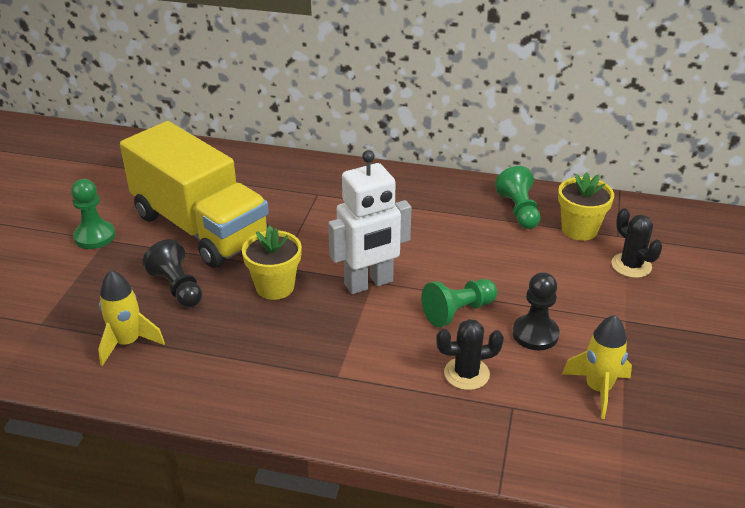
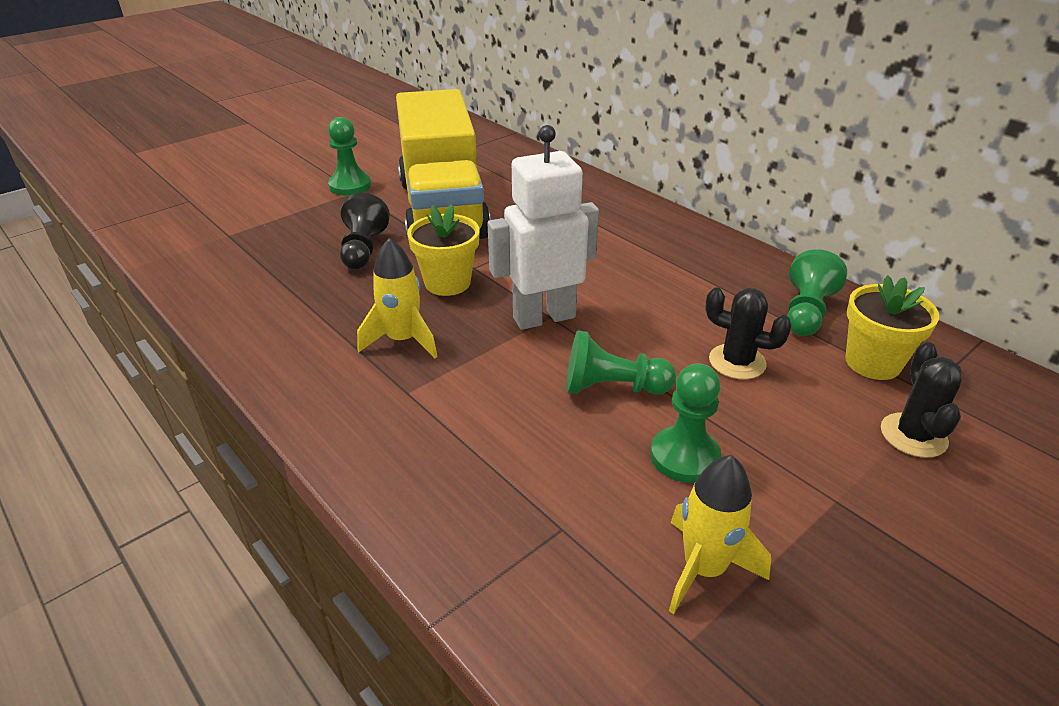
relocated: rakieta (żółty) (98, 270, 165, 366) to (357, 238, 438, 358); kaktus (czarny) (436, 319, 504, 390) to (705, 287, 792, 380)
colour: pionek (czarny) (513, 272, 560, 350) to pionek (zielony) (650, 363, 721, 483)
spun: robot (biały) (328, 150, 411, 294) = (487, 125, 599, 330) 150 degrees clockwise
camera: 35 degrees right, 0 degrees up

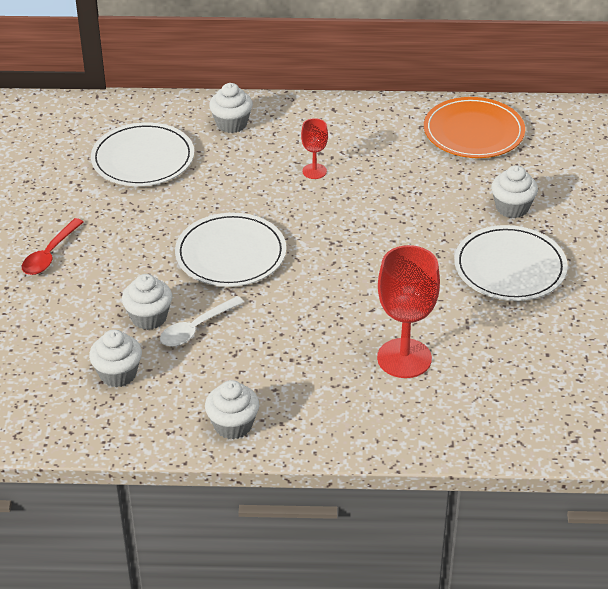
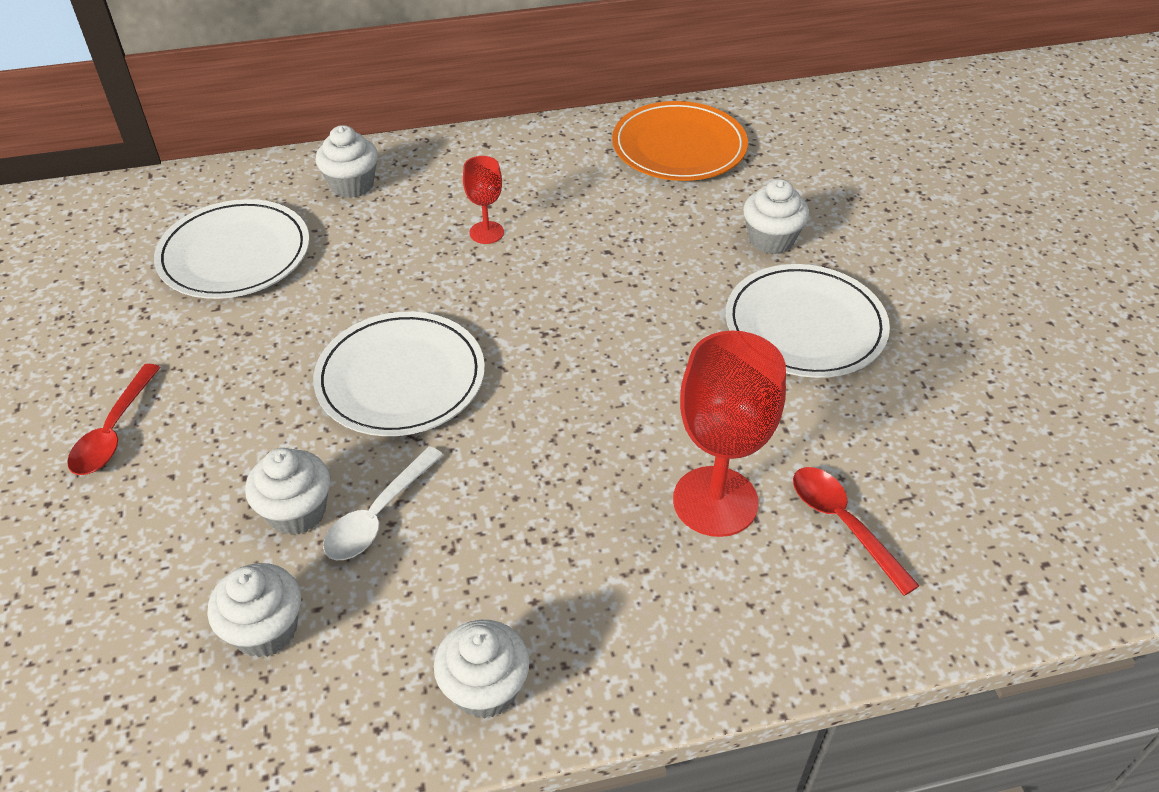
appeared: łyżka (czerwony) (793, 467, 920, 596)
camera: 15 degrees left, 5 degrees up

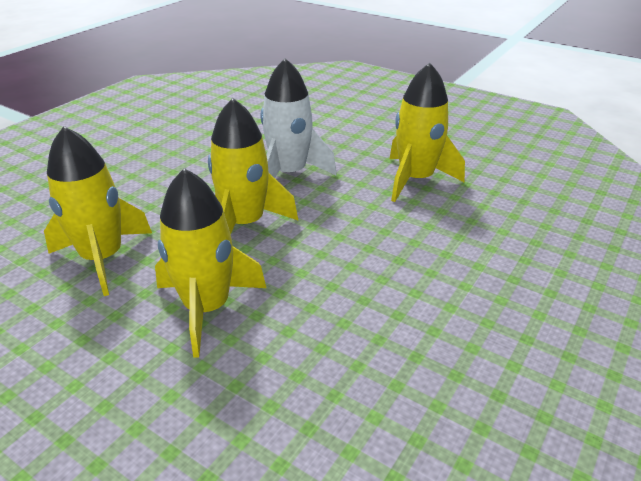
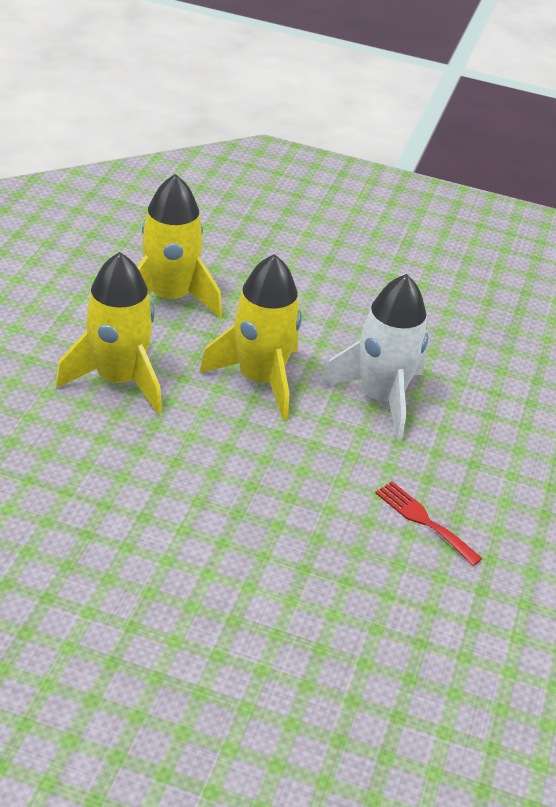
exchanged: rakieta (żółty) (390, 62, 465, 202) to widelec (czerwony) (375, 481, 483, 566)
camera: 70 degrees right, 5 degrees up

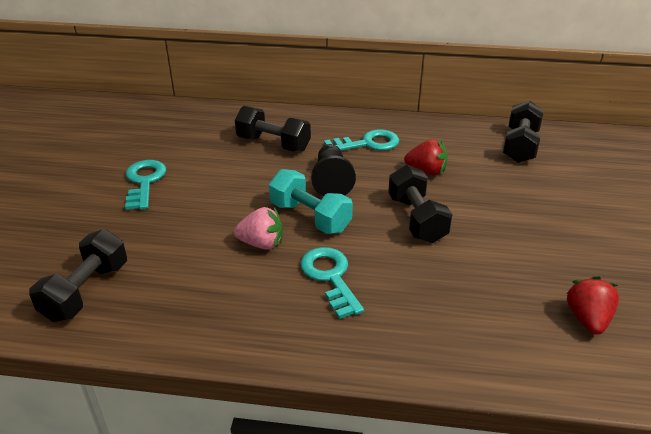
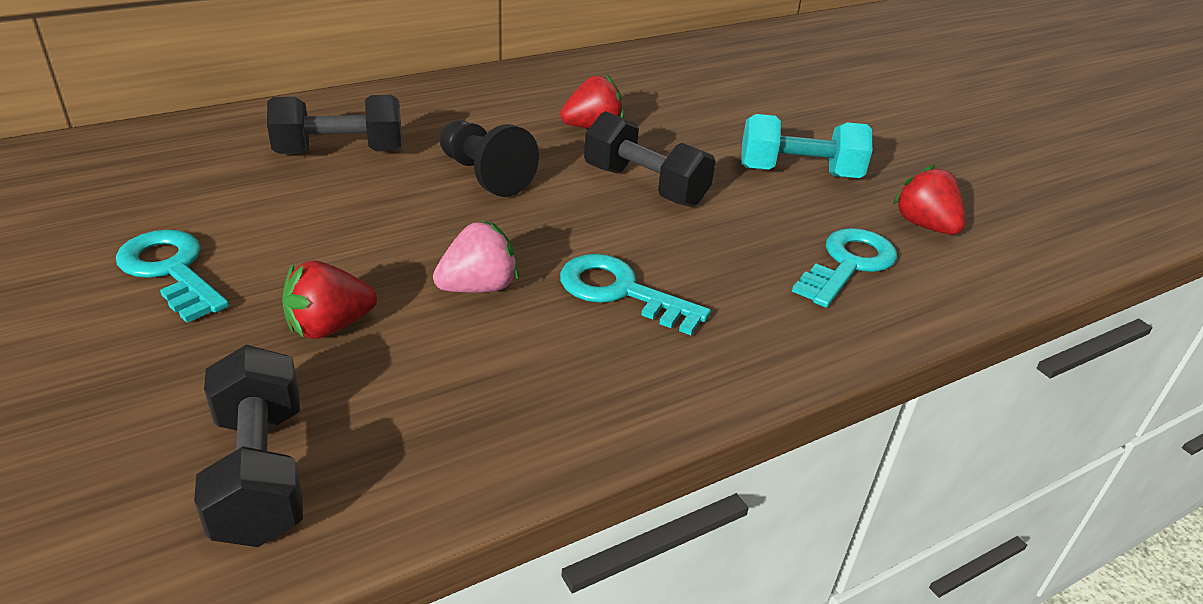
missing: hantel (czarny) (503, 100, 544, 163)
appeared: truskawka (czerwony) (282, 260, 377, 339)
relocated: hantel (turkusowy) (269, 169, 353, 234) to (741, 114, 872, 178); klucz (turkusowy) (324, 130, 399, 151) to (792, 228, 897, 308)
camera: 40 degrees left, 0 degrees up

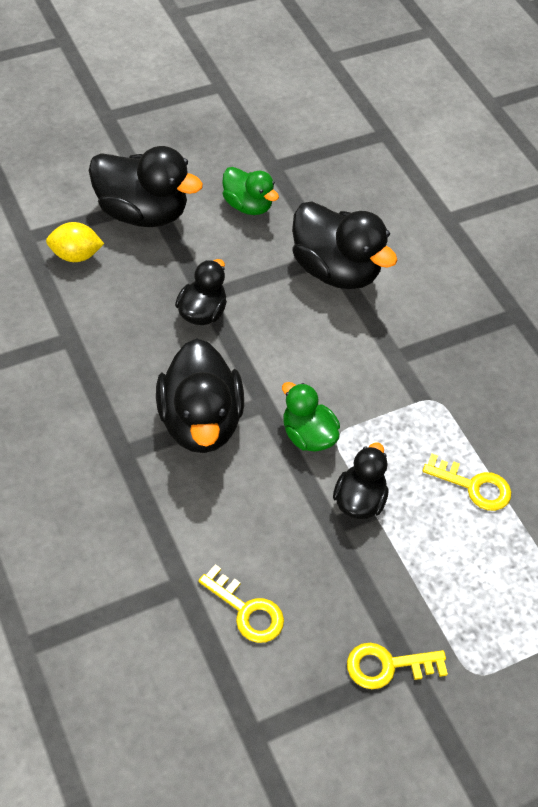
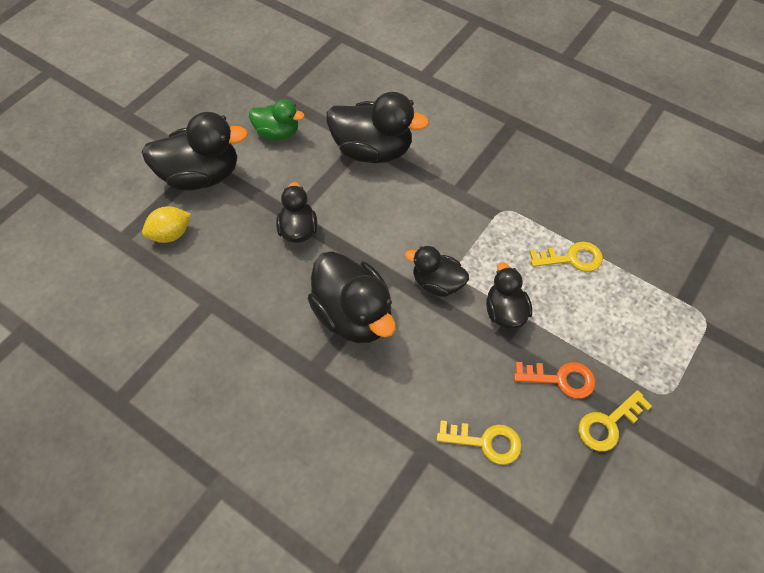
appeared: klucz (pomarańczowy) (514, 362, 595, 399)
colour: kaczka (zielony) (282, 382, 340, 452) to kaczka (czarny) (405, 246, 469, 297)
camera: 25 degrees left, 5 degrees up

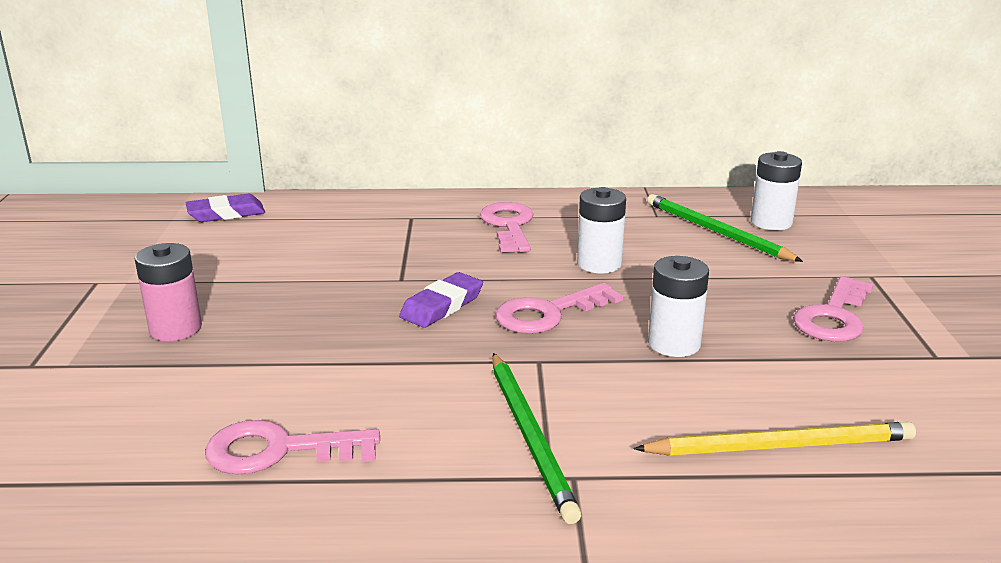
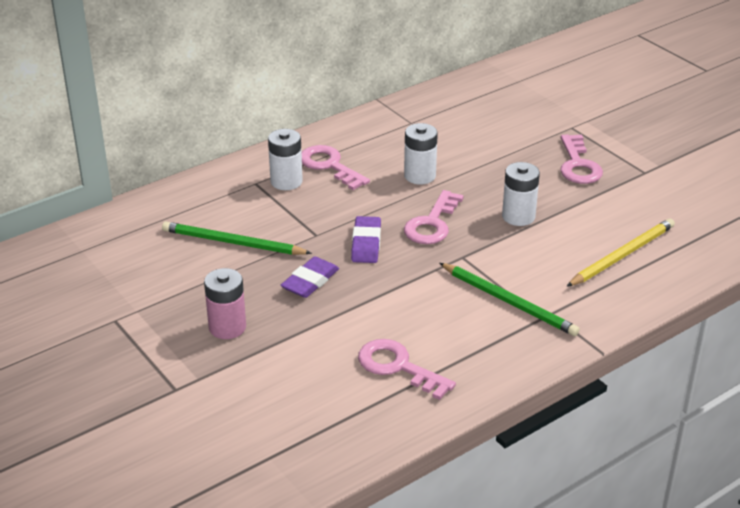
relocated: gumka do mazania (fioletowy) (186, 194, 265, 222) to (281, 256, 339, 298); ołówek (zielony) (647, 194, 803, 262) to (162, 222, 312, 255); bateria (biały) (751, 151, 802, 230) to (268, 129, 303, 190)
spun: klucz (różowy) (205, 420, 380, 475) = (358, 339, 456, 400) 75 degrees clockwise
camera: 35 degrees left, 10 degrees up

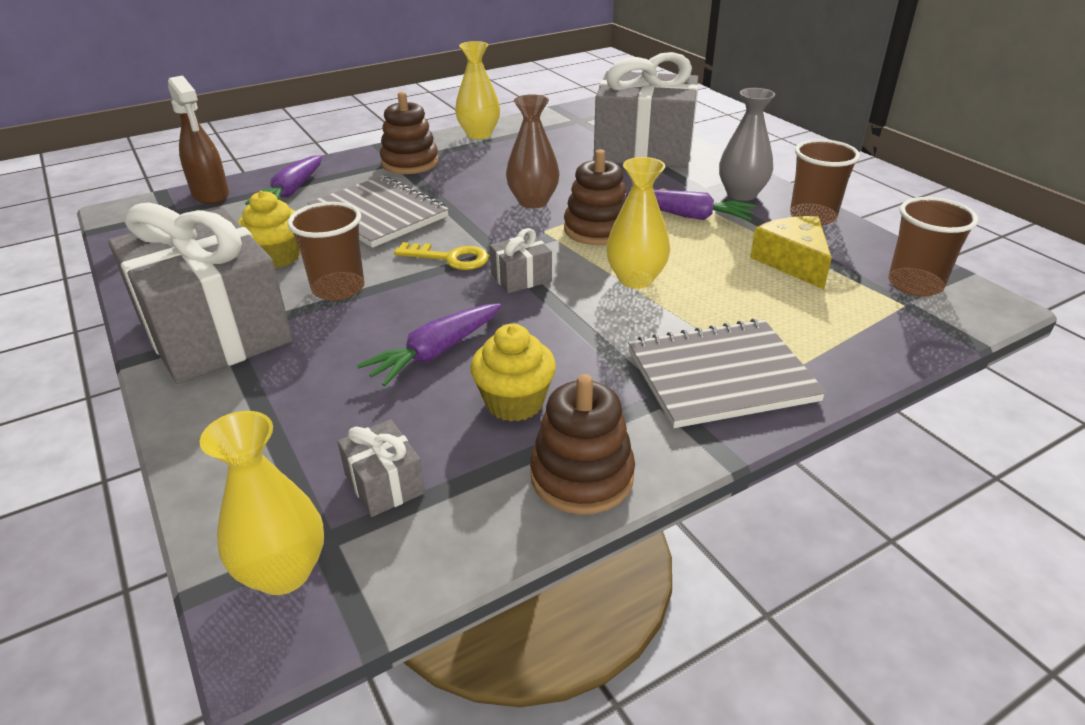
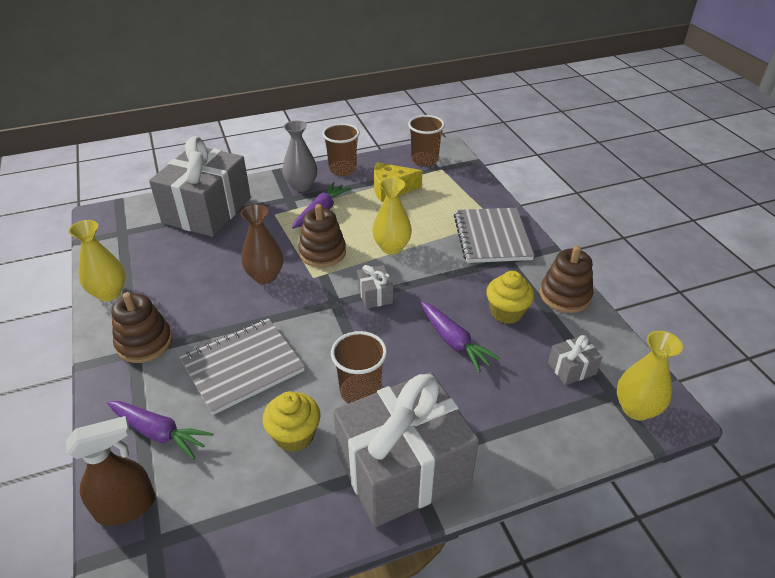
missing: klucz (żółty) (394, 242, 489, 270)
camera: 80 degrees left, 5 degrees up

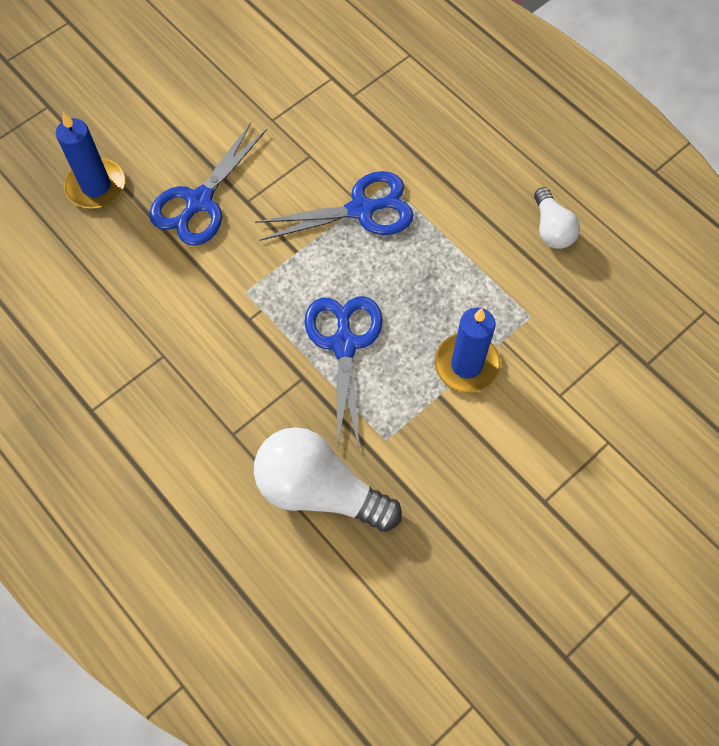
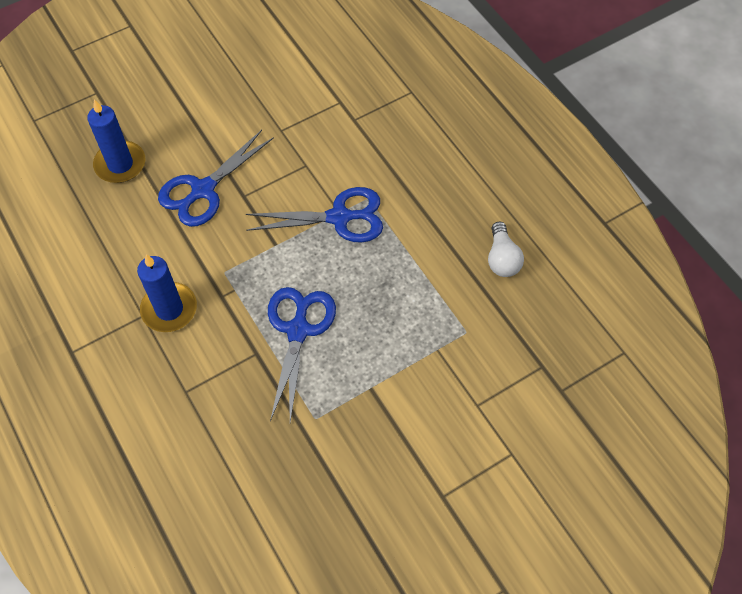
missing: żarówka (biały) (254, 427, 402, 532)
relocated: świeca (niebieski) (435, 308, 501, 393) to (137, 255, 197, 332)
camera: 10 degrees right, 5 degrees down

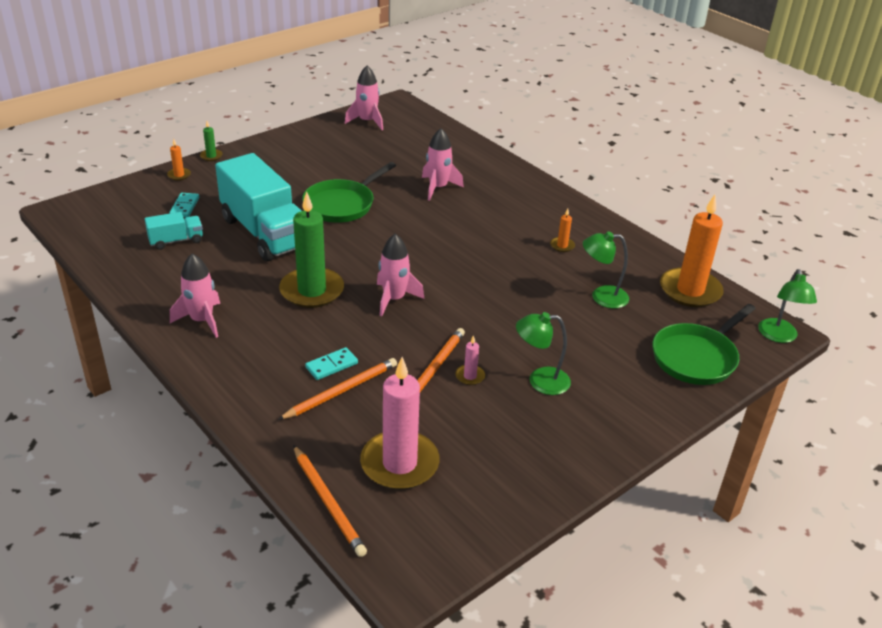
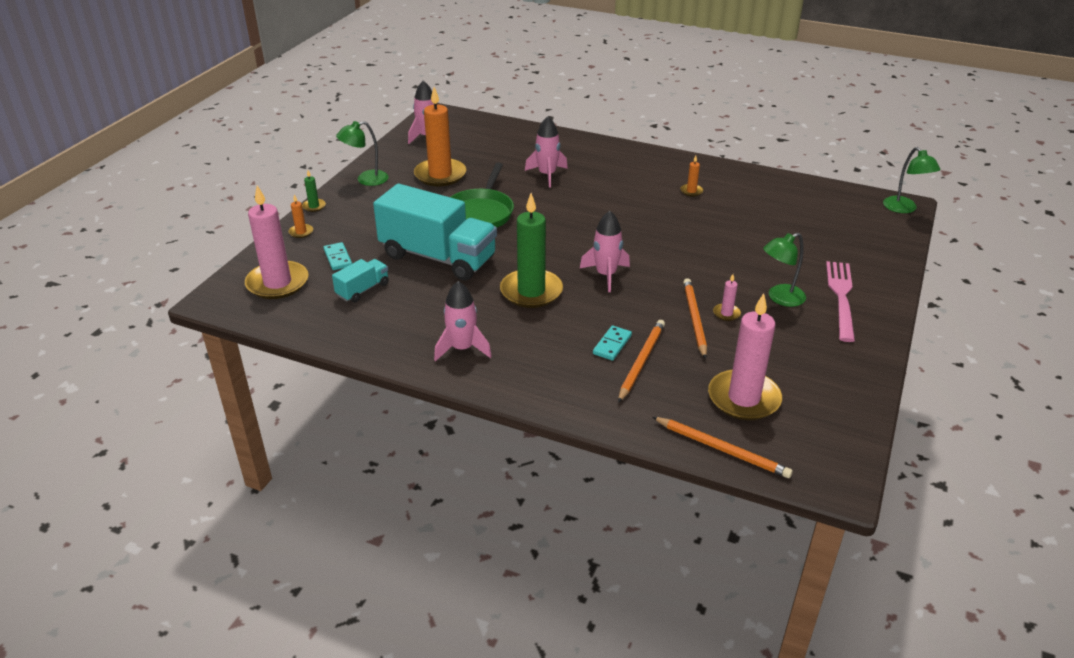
missing: patelnia (zielony) (652, 304, 756, 385)
appeared: świeca (różowy) (245, 185, 308, 299); widelec (różowy) (826, 261, 855, 342)
relocated: lampka (zielony) (583, 231, 629, 308) to (336, 121, 389, 186); świeca (pomarańczowy) (660, 195, 724, 307) to (414, 87, 467, 186)
camera: 25 degrees left, 0 degrees up

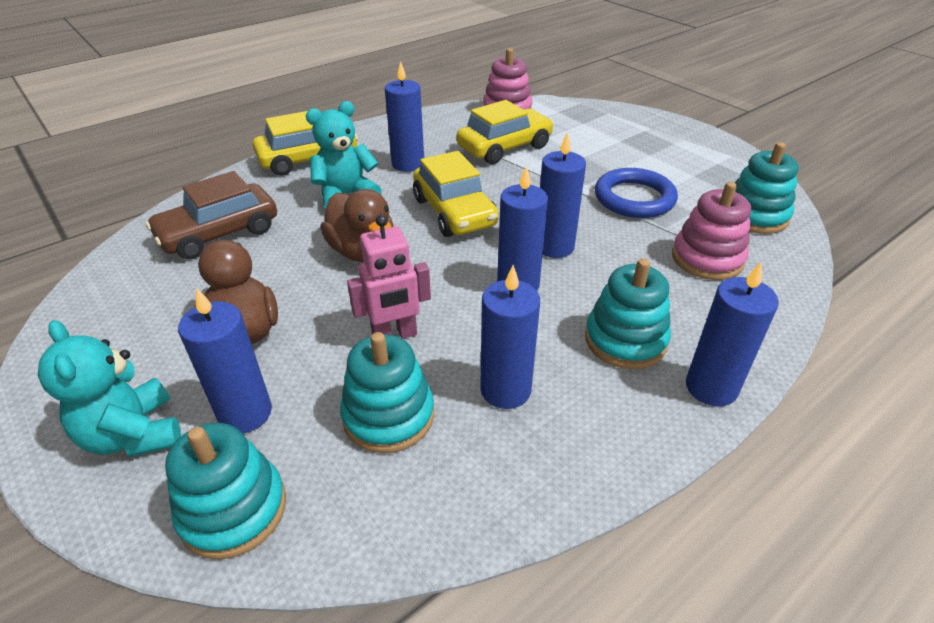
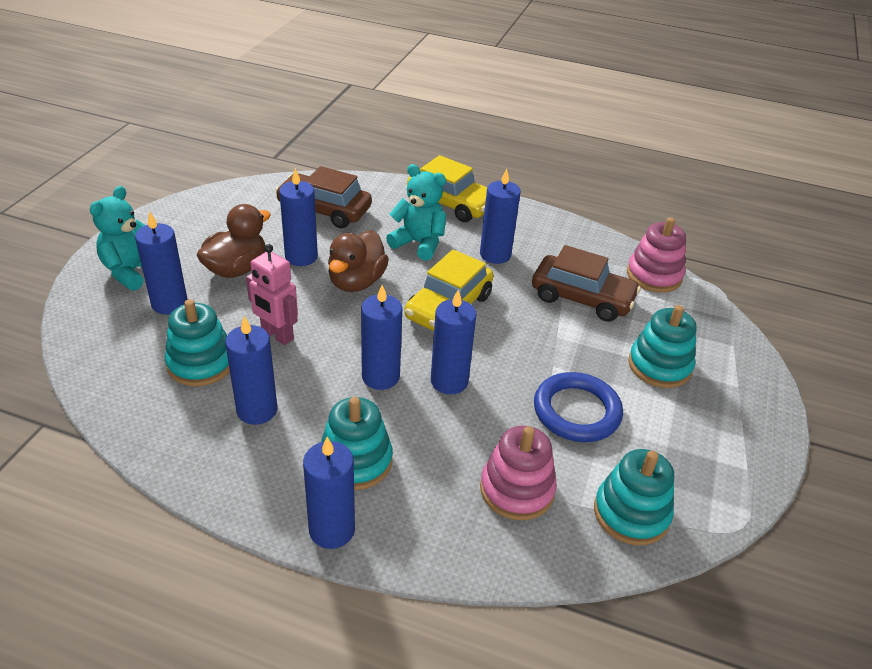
appeared: świeca (niebieski) (279, 168, 318, 266)
relocated: zabawka nakładanka (turkusowy) (165, 423, 286, 559) to (628, 305, 697, 388)
colour: samochód (żółty) (457, 100, 554, 164) to samochód (brązowy) (532, 245, 641, 322)
camera: 55 degrees right, 0 degrees up

